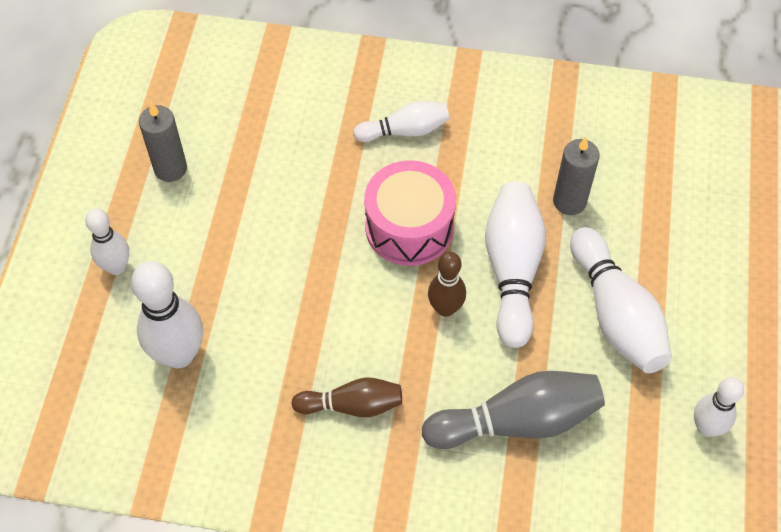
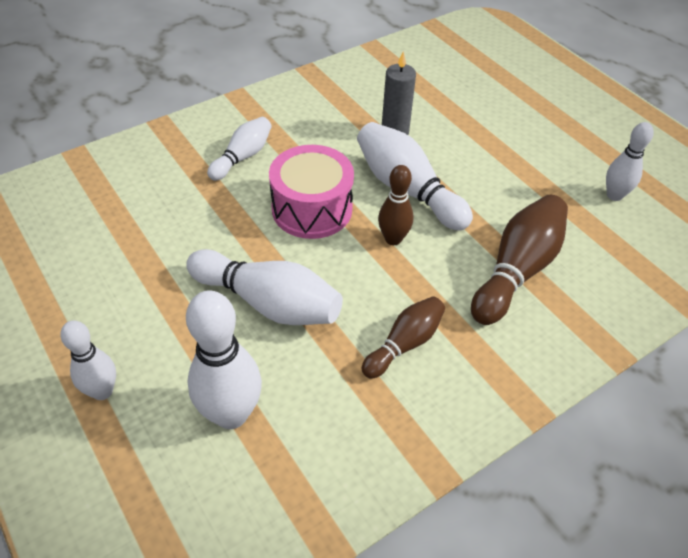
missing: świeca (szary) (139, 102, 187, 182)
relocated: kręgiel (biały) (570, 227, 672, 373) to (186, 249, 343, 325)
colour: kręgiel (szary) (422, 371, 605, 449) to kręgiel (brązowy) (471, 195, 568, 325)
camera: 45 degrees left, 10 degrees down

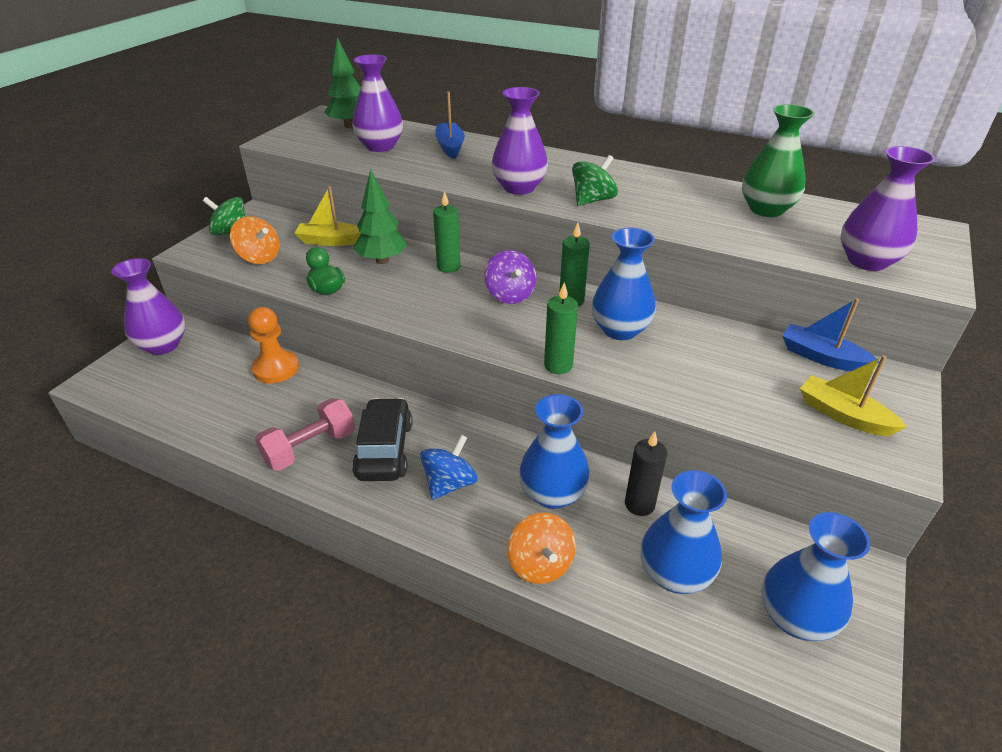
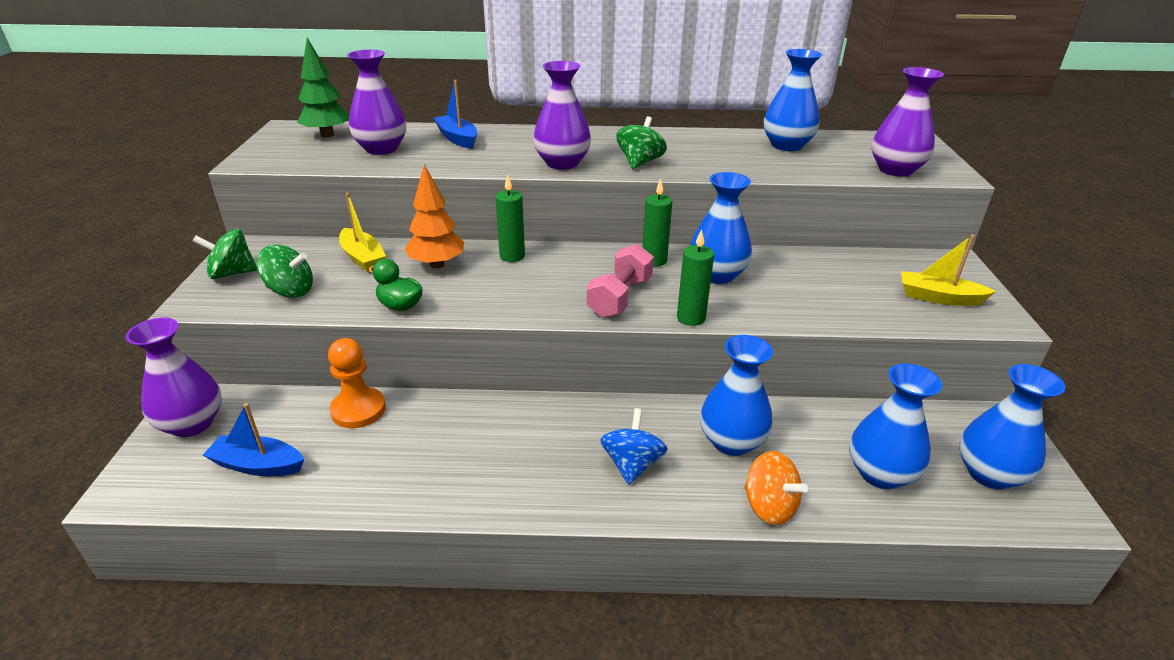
missing: samochód (czarny) (352, 398, 413, 481); bączek (fioletowy) (484, 250, 537, 304); świeca (czarny) (625, 431, 667, 516)
relocated: hantel (różowy) (255, 398, 355, 471) to (587, 244, 654, 318); łódka (niebieski) (782, 298, 879, 371) to (203, 403, 304, 476)
colour: bączek (pomarańczowy) (230, 216, 280, 264) to bączek (zielony) (257, 245, 313, 298); drzewko (zielony) (354, 169, 407, 264) to drzewko (pomarańczowy) (405, 164, 464, 269); wazon (zielony) (742, 104, 815, 217) to wazon (niebieski) (764, 49, 822, 151)
spun: łódka (żółty) (295, 186, 361, 246) = (339, 193, 386, 272) 105 degrees counterclockwise
camera: 25 degrees left, 5 degrees down

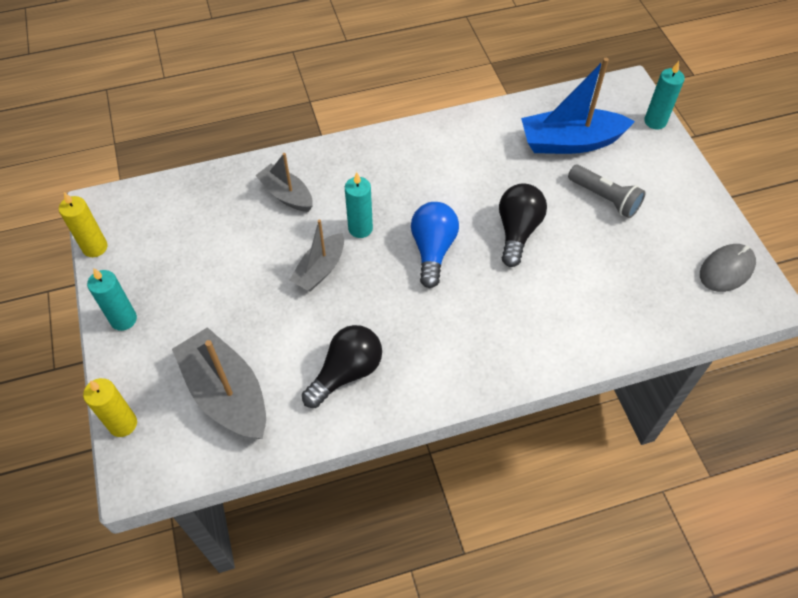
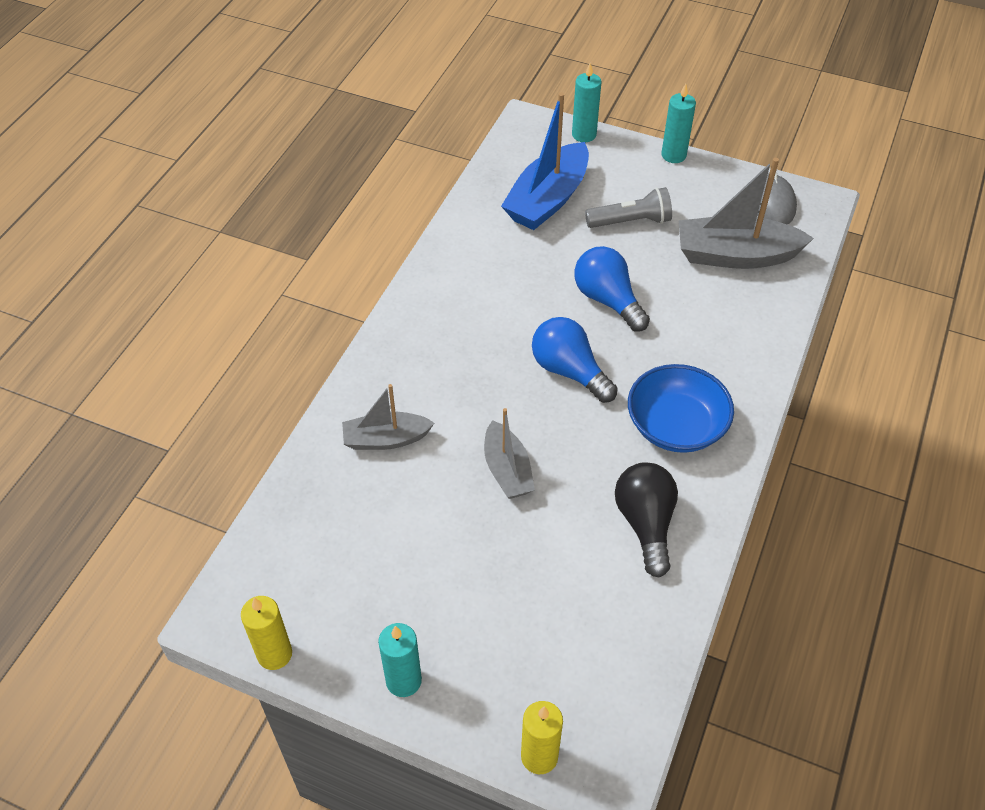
appeared: miska (niebieski) (628, 364, 734, 453)
relocated: łódka (szary) (172, 327, 266, 439) to (678, 158, 814, 269); świeca (turkusowy) (345, 172, 373, 238) to (661, 84, 696, 163)
colour: żarówka (czarny) (499, 183, 547, 267) to żarówka (niebieski) (574, 246, 650, 331)
camera: 50 degrees left, 5 degrees down

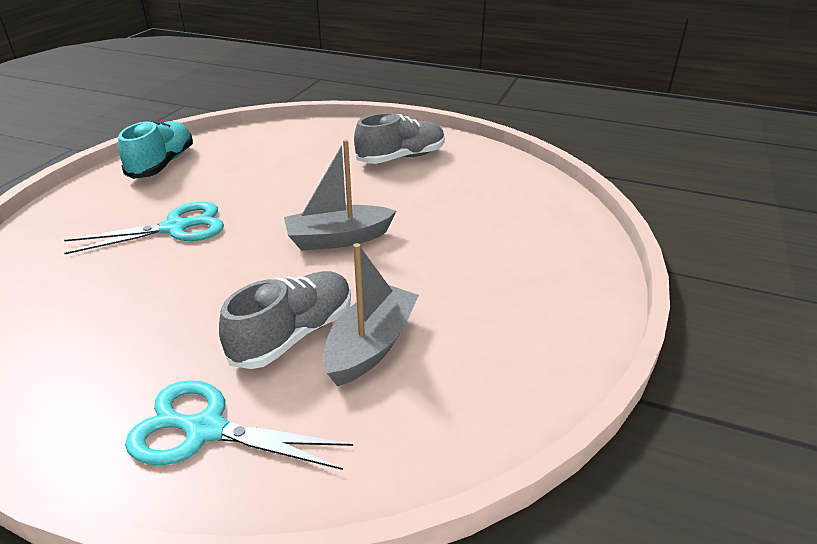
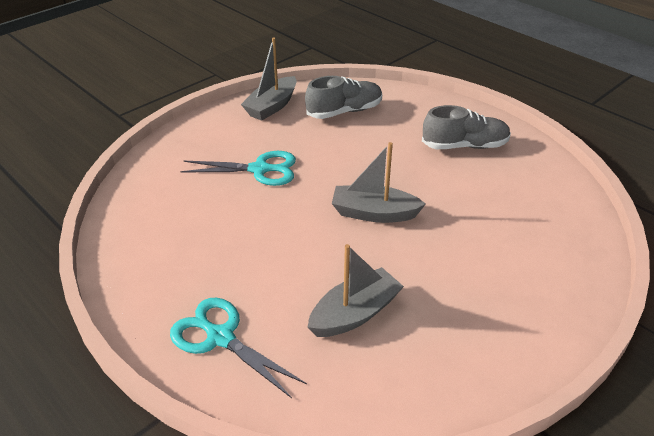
relocated: but (szary) (219, 271, 351, 369) to (305, 76, 382, 119)
exchanged: but (turkusowy) (118, 120, 193, 179) to łódka (szary) (241, 38, 297, 121)
camera: 25 degrees right, 5 degrees up

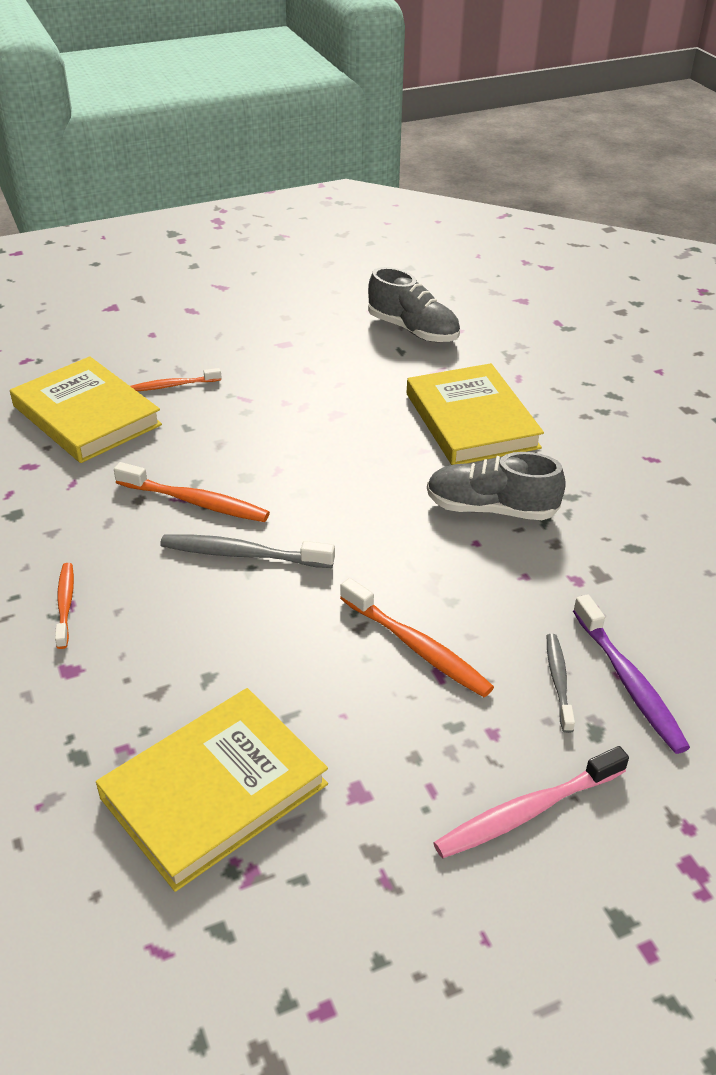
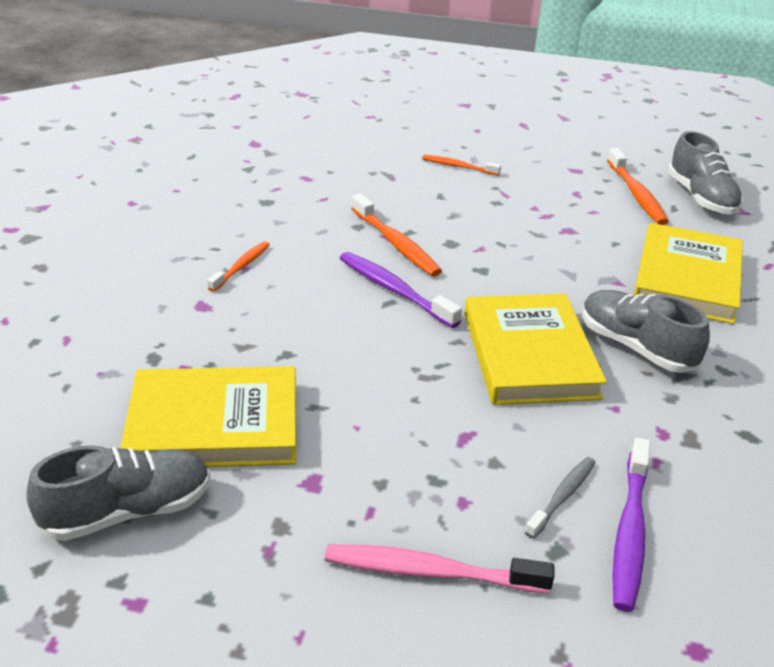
appeared: but (szary) (27, 445, 210, 541)
relocated: książka (żółty) (10, 356, 162, 463) to (465, 294, 607, 405); szczoteczka do zębów (pomarańczowy) (340, 578, 494, 697) to (607, 148, 669, 225)
colour: szczoteczka do zębów (szary) (160, 534, 335, 568) to szczoteczka do zębów (fioletowy) (340, 252, 462, 328)
camera: 35 degrees right, 5 degrees down

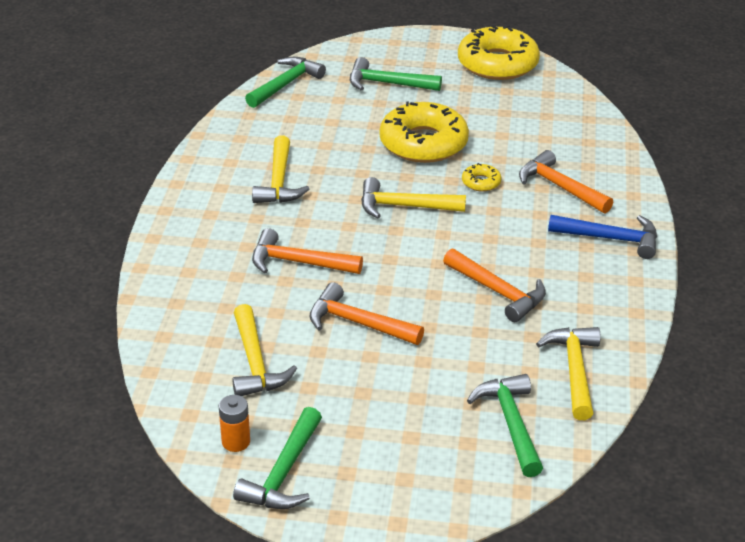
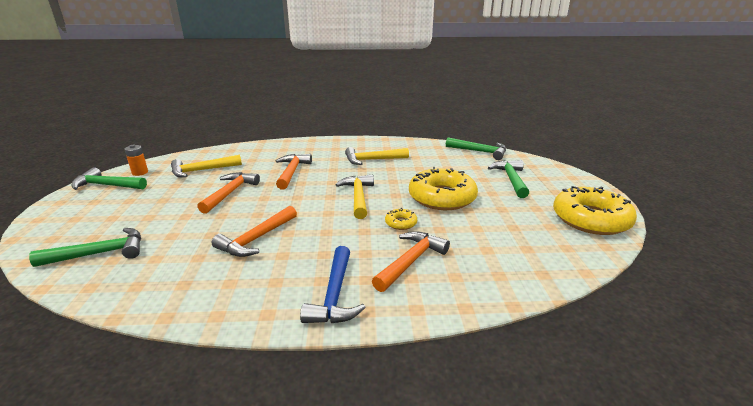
missing: młotek (żółty) (536, 327, 600, 420)
camera: 80 degrees right, 10 degrees down

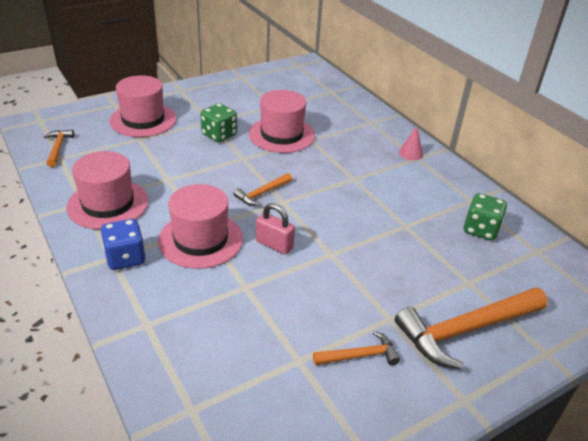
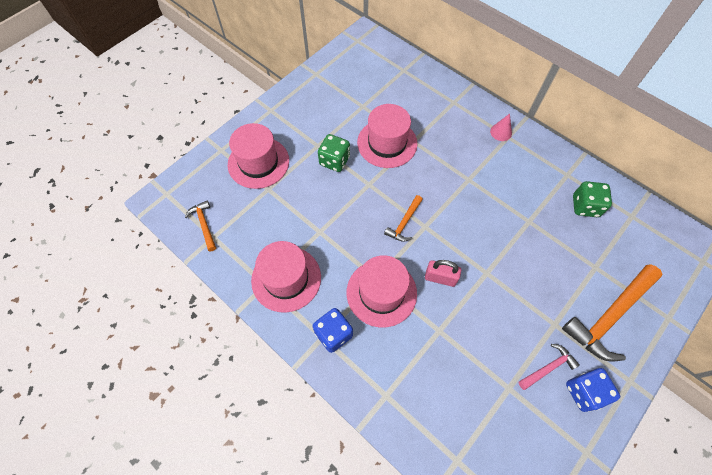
appeared: kostka do gry (niebieski) (566, 368, 620, 412)
colour: młotek (pomarańczowy) (313, 331, 400, 365) to młotek (różowy) (518, 344, 580, 390)
camera: 15 degrees left, 25 degrees up

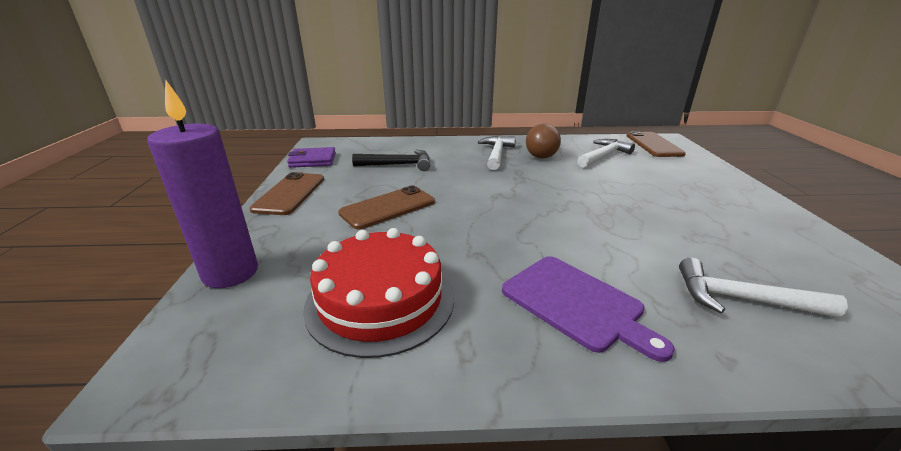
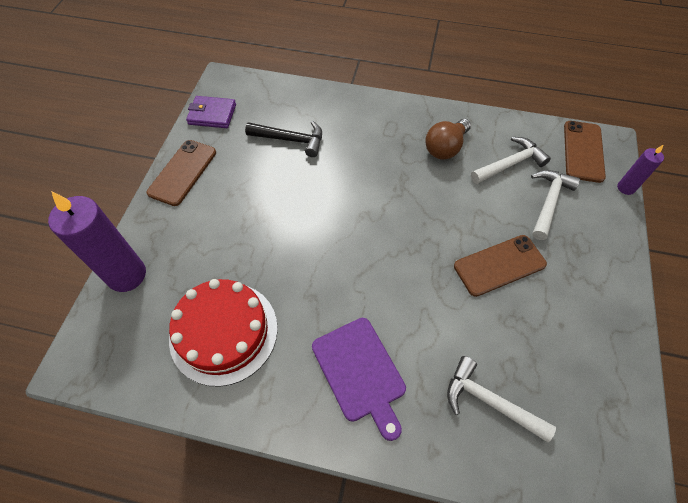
appeared: świeca (fioletowy) (617, 144, 664, 195)
relocated: telefon (brązowy) (338, 186, 435, 229) to (454, 235, 547, 297); młotek (biały) (478, 136, 516, 170) to (531, 170, 580, 240)
camera: 15 degrees right, 30 degrees up

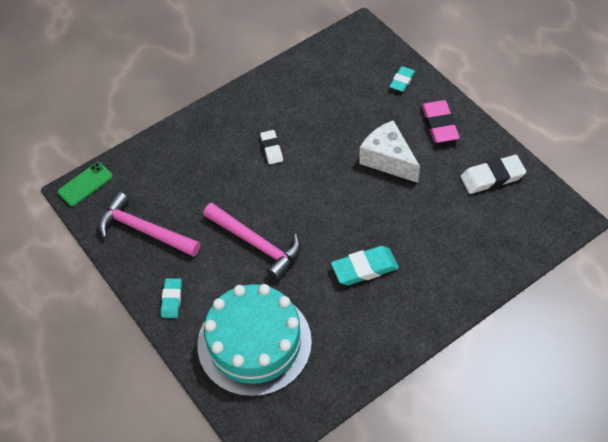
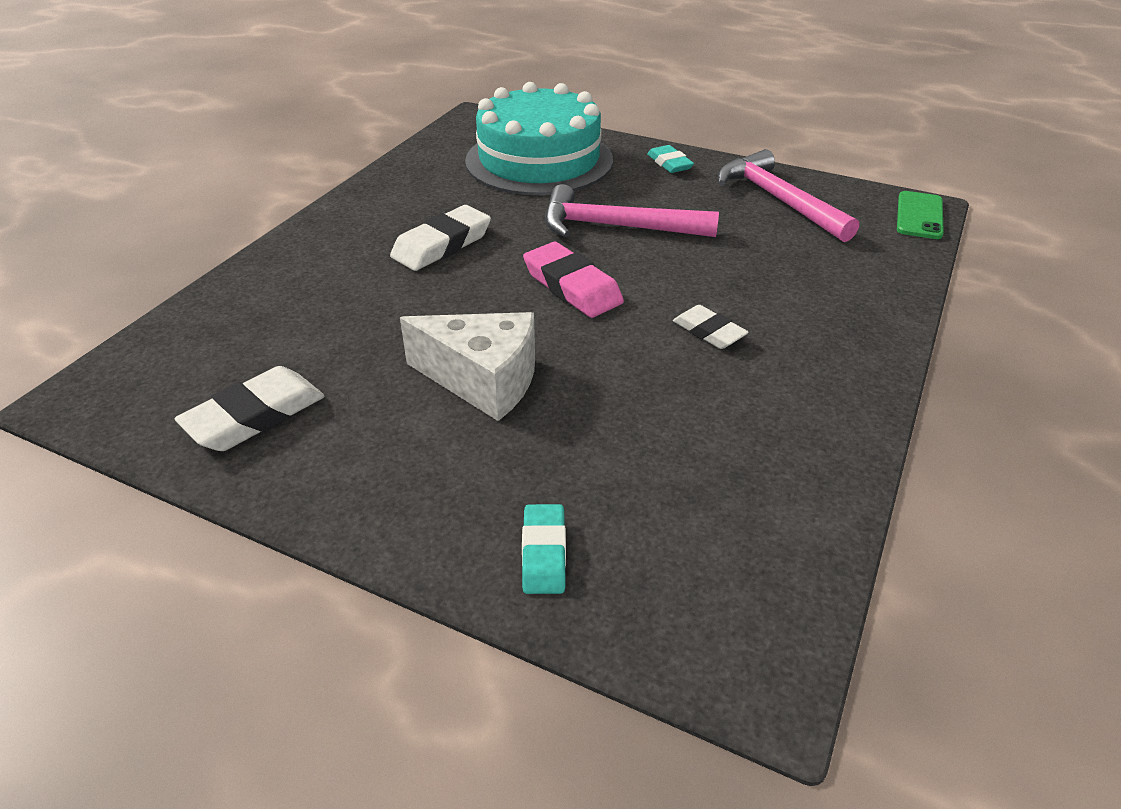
relocated: gumka do mazania (różowy) (421, 100, 460, 143) to (523, 242, 624, 318)
colour: gumka do mazania (turkusowy) (331, 246, 399, 285) to gumka do mazania (biały) (390, 205, 491, 271)
spun: młotek (różowy) (98, 192, 200, 257) = (718, 149, 859, 242) 120 degrees counterclockwise
camera: 150 degrees right, 15 degrees down

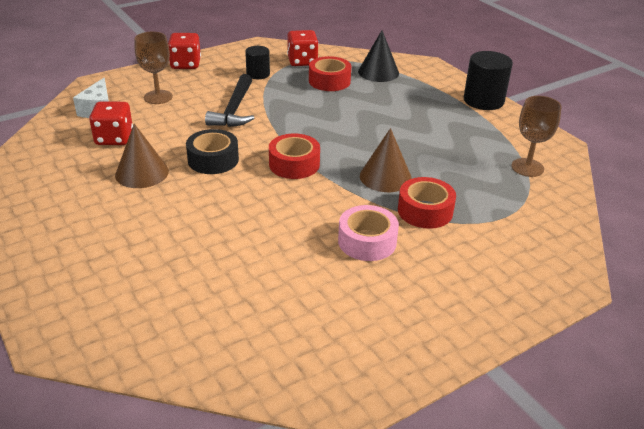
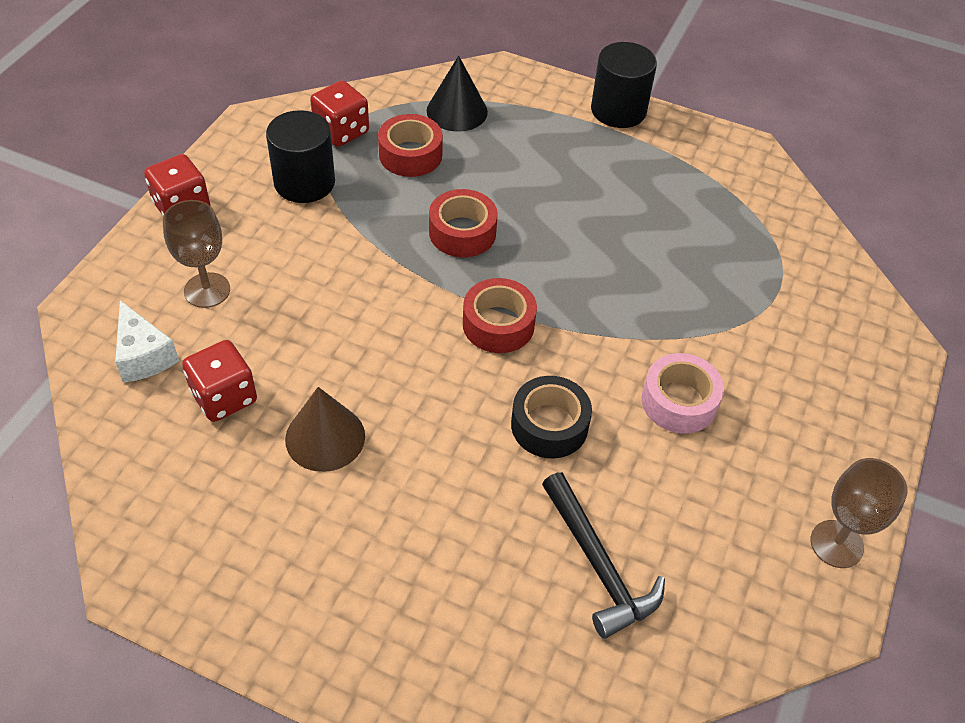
missing: stożek (brązowy) (360, 128, 412, 192)
relocated: taśma klejąca (czarny) (186, 129, 239, 174) to (511, 376, 592, 458); młotek (czarny) (205, 74, 254, 127) to (542, 472, 665, 639); taśma klejąca (czerwony) (398, 177, 456, 229) to (429, 189, 498, 257); kielich (brązowy) (511, 96, 562, 177) to (810, 458, 908, 568)
size: walec (czarny) (245, 46, 270, 79) = (266, 110, 335, 203) x1.65
camera: 35 degrees left, 15 degrees up

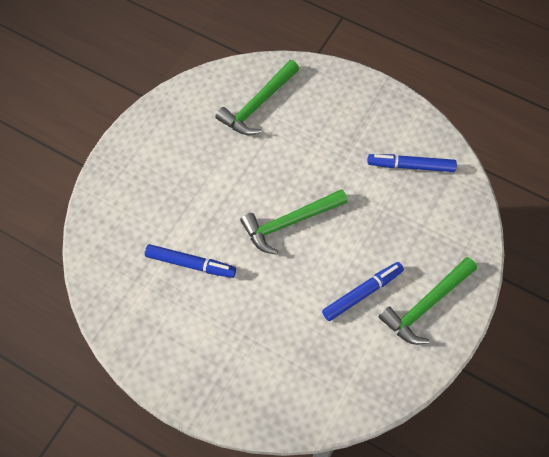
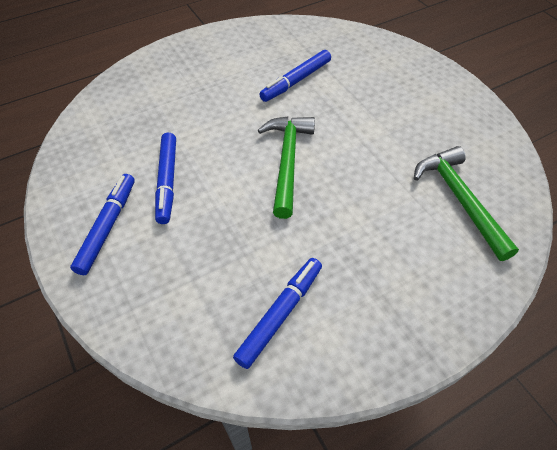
exchanged: młotek (zielony) (379, 257, 477, 345) to flamaster (niebieski) (70, 174, 135, 275)
camera: 120 degrees right, 10 degrees down

